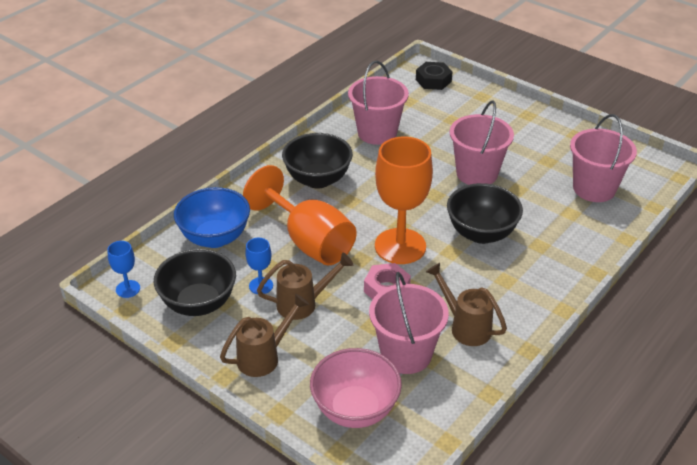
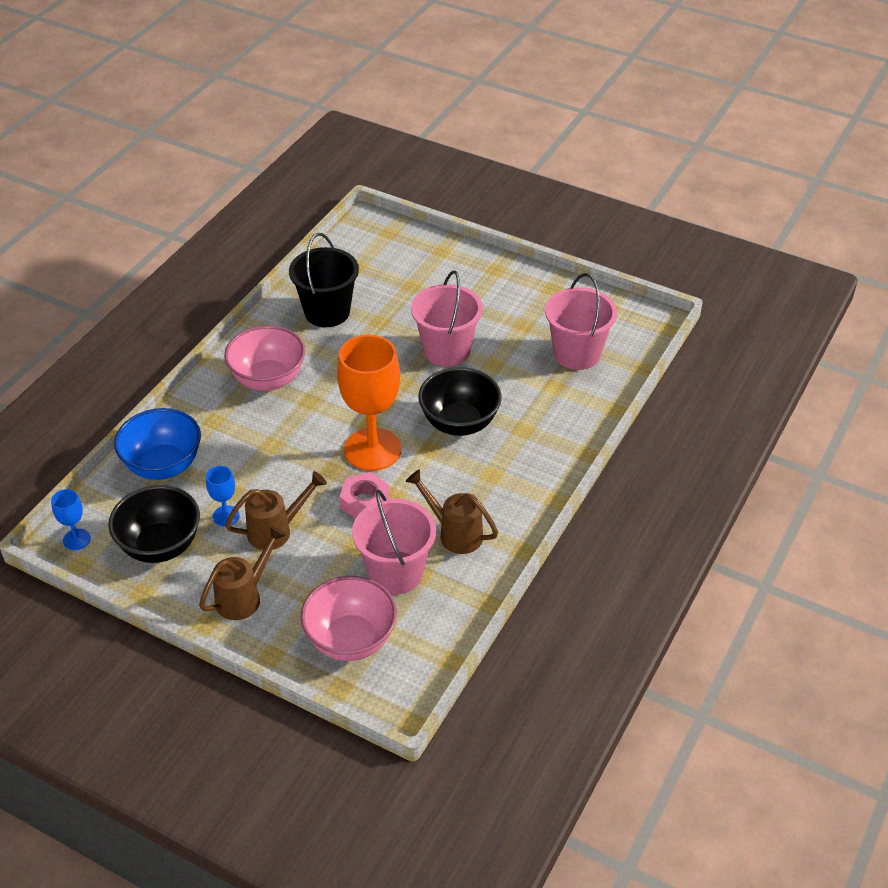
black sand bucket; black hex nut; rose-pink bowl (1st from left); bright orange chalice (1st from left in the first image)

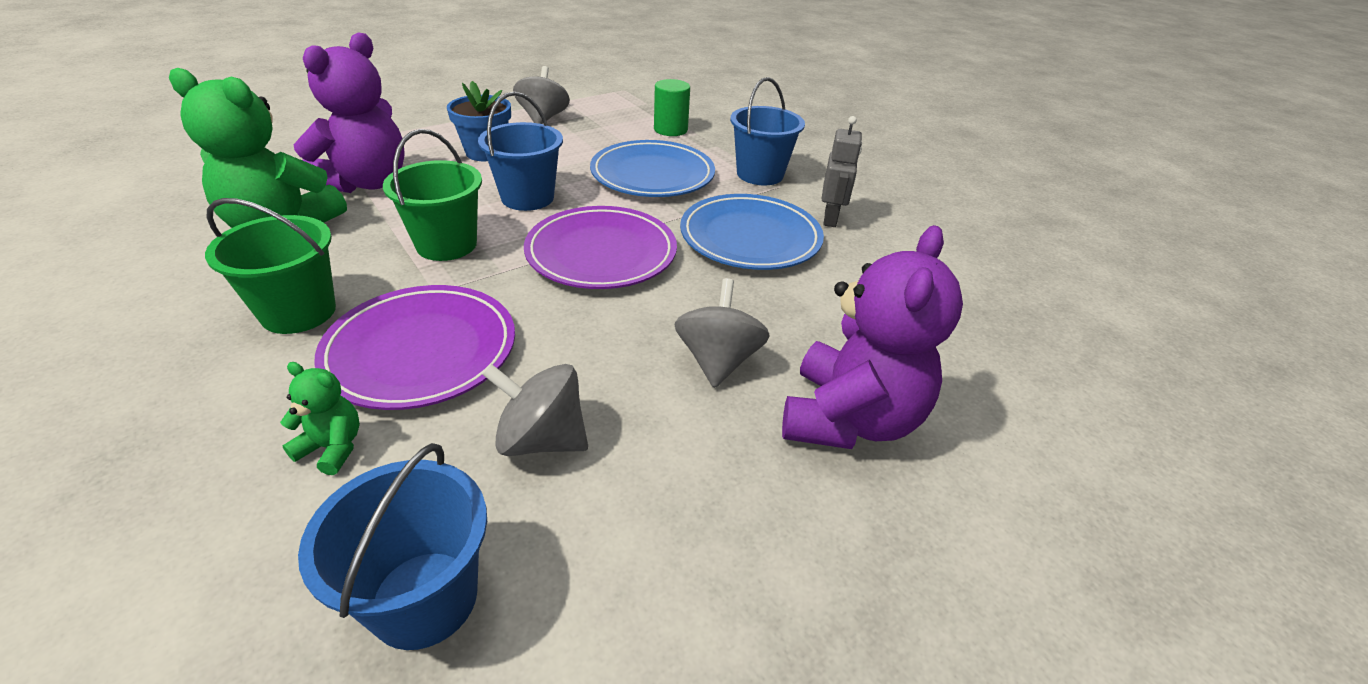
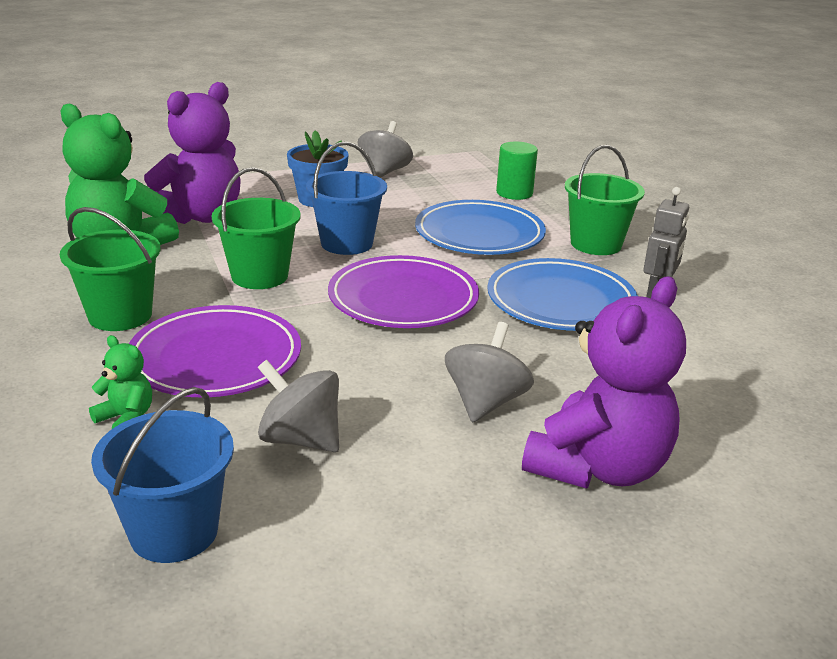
green sand bucket (3rd from left)

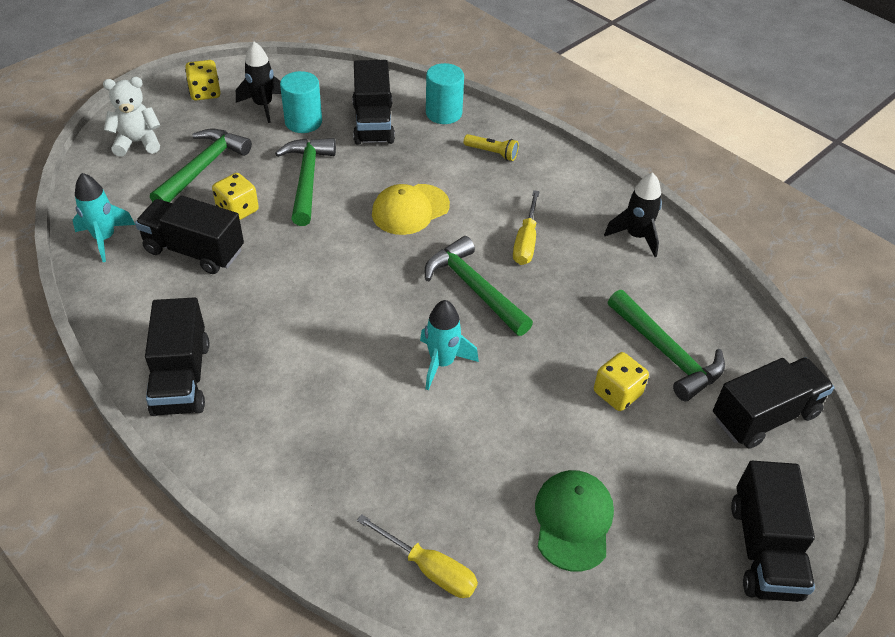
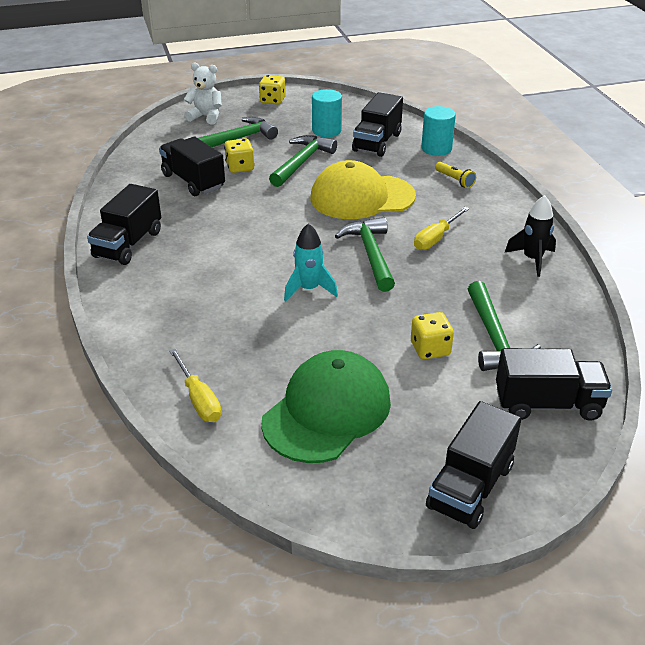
black rocket (1st from left in the first image); aqua rocket (1st from left in the first image); yellow baseball cap; green baseball cap

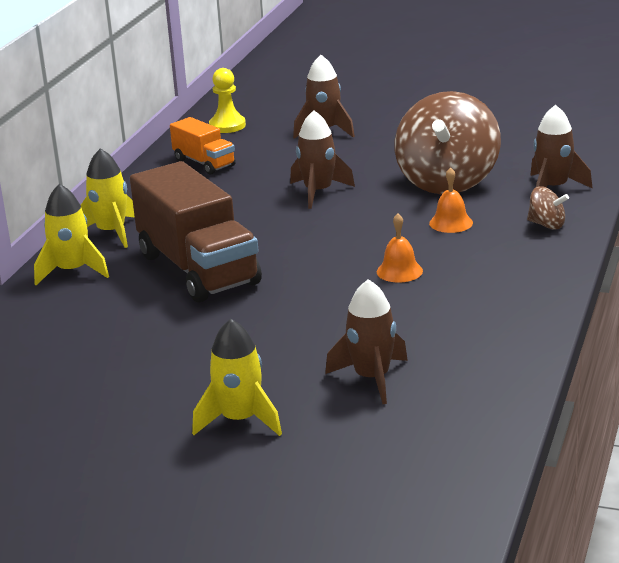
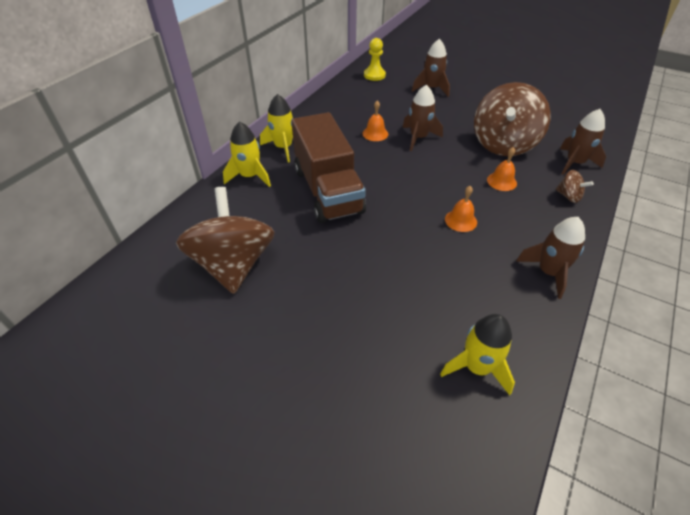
bright orange truck; russet rocket (3rd from left); yellow rocket (3rd from left); bright orange school bell (1st from left); russet whirligig (1st from left)

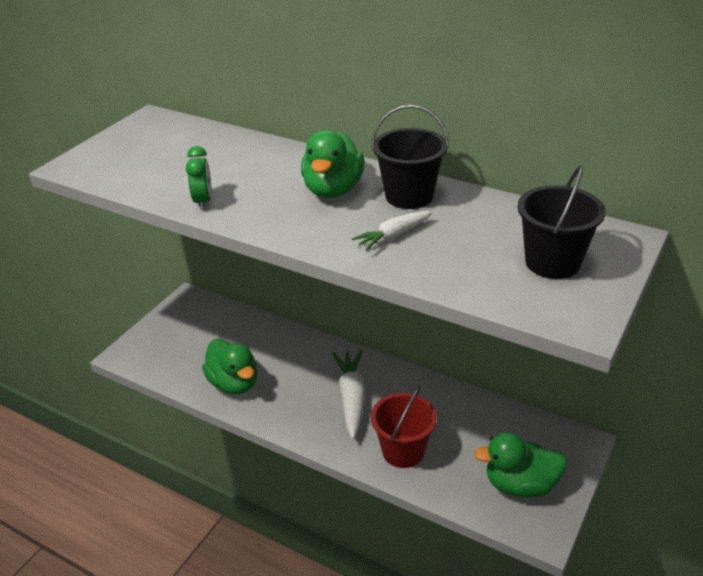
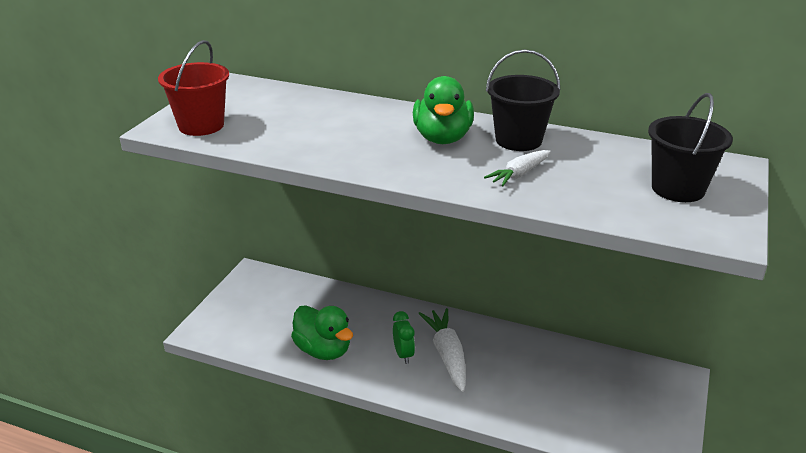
green alarm clock; red sand bucket; green rubber duck (3rd from left in the first image)

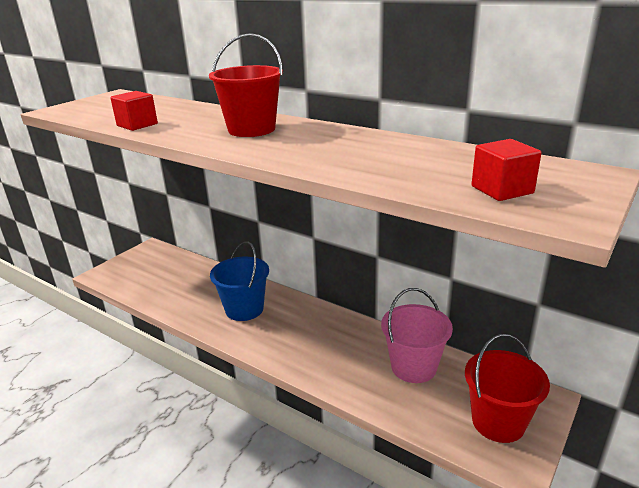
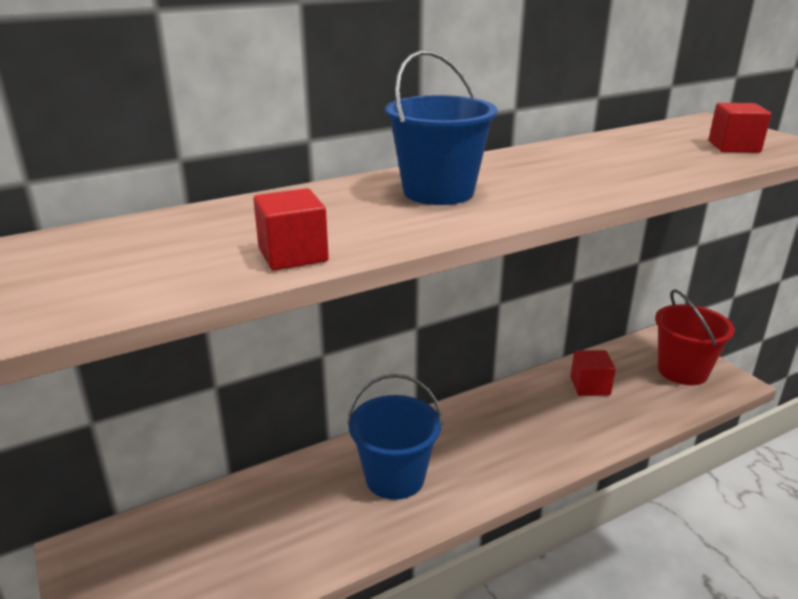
blue sand bucket (2nd from left); red solid cube (2nd from left)

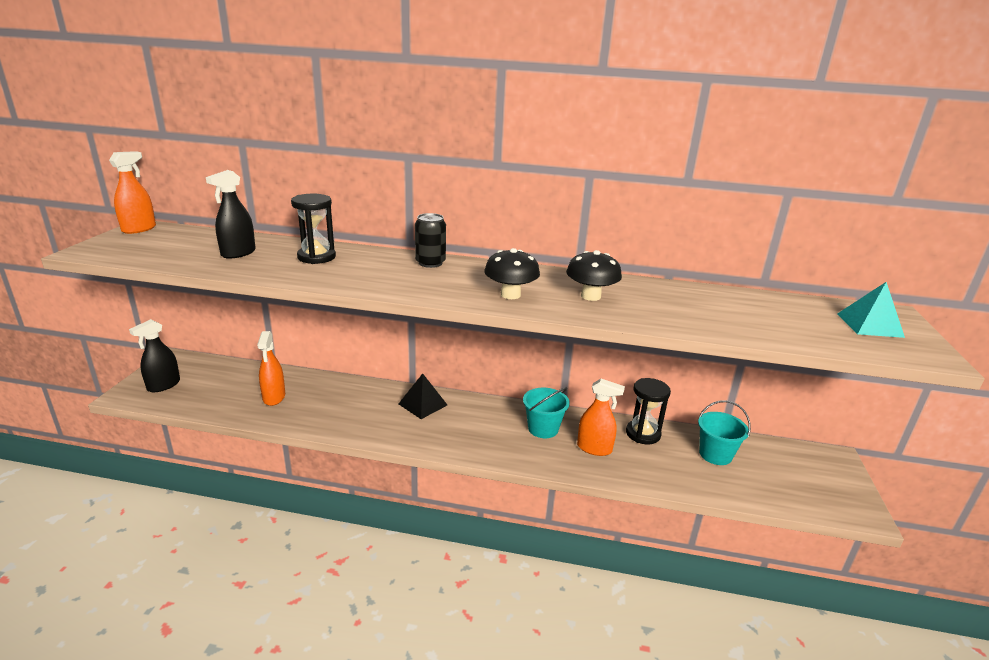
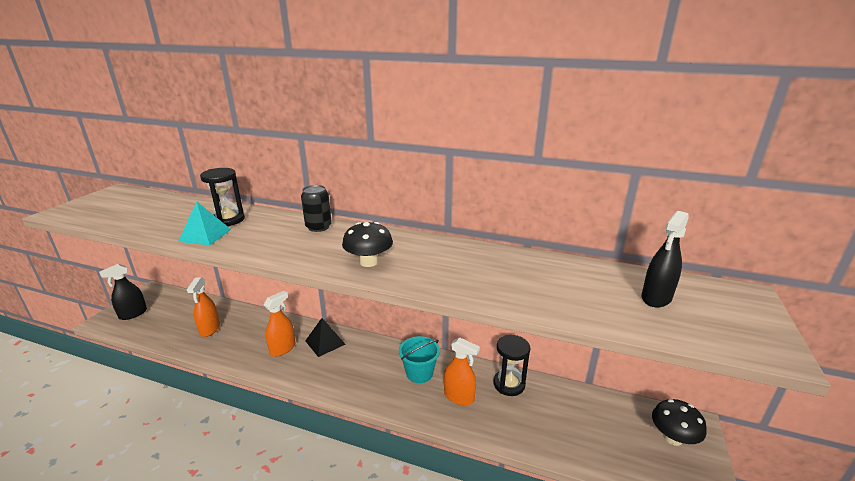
bright orange spray bottle (2nd from left); black spray bottle (2nd from left); black fungus (2nd from left); aqua solid pyramid; aqua sand bucket (2nd from left in the first image)

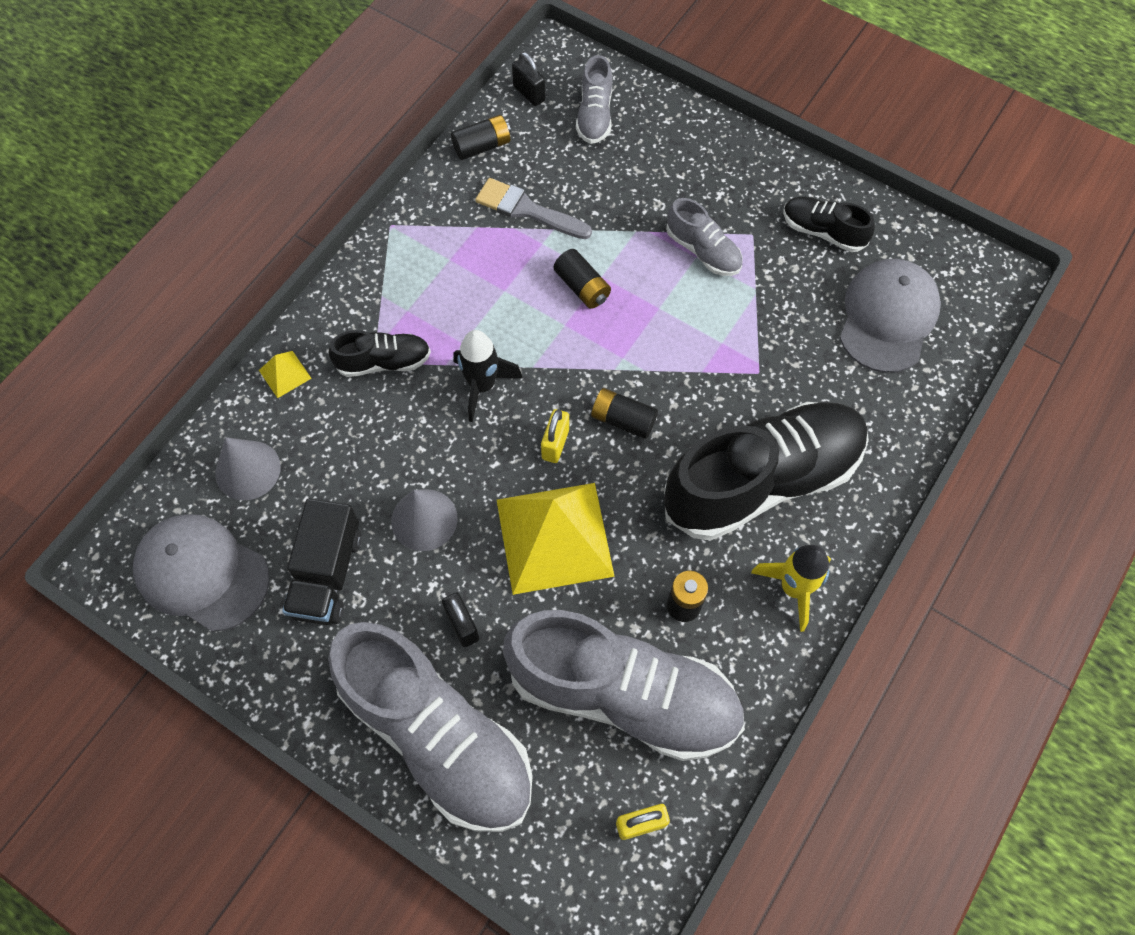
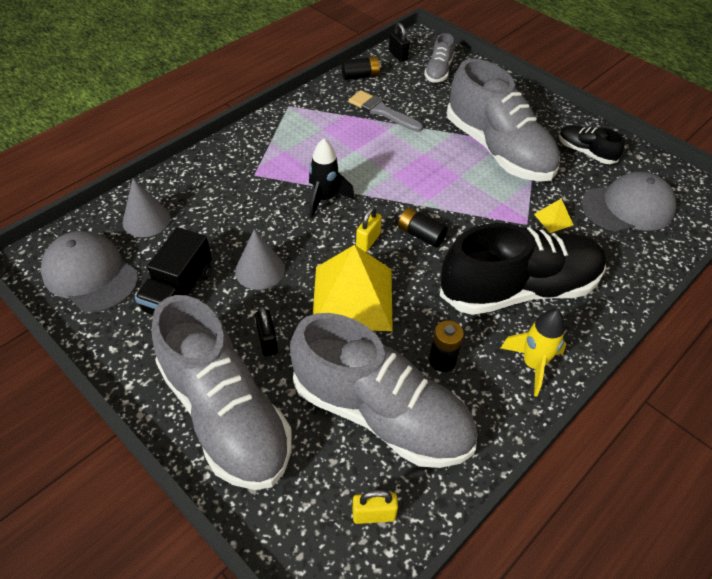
grey sneaker (4th from left); black battery (2nd from left in the first image); grey baseball cap (2nd from left); black sneaker (1st from left in the first image); yellow solid pyramid (2nd from left)

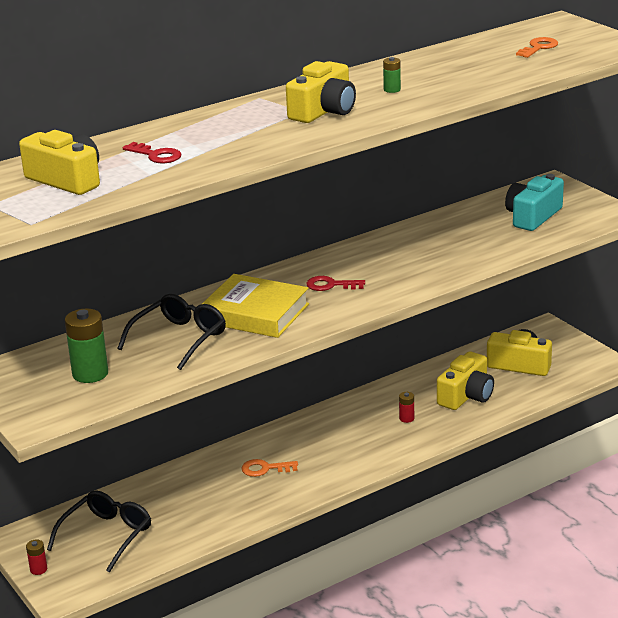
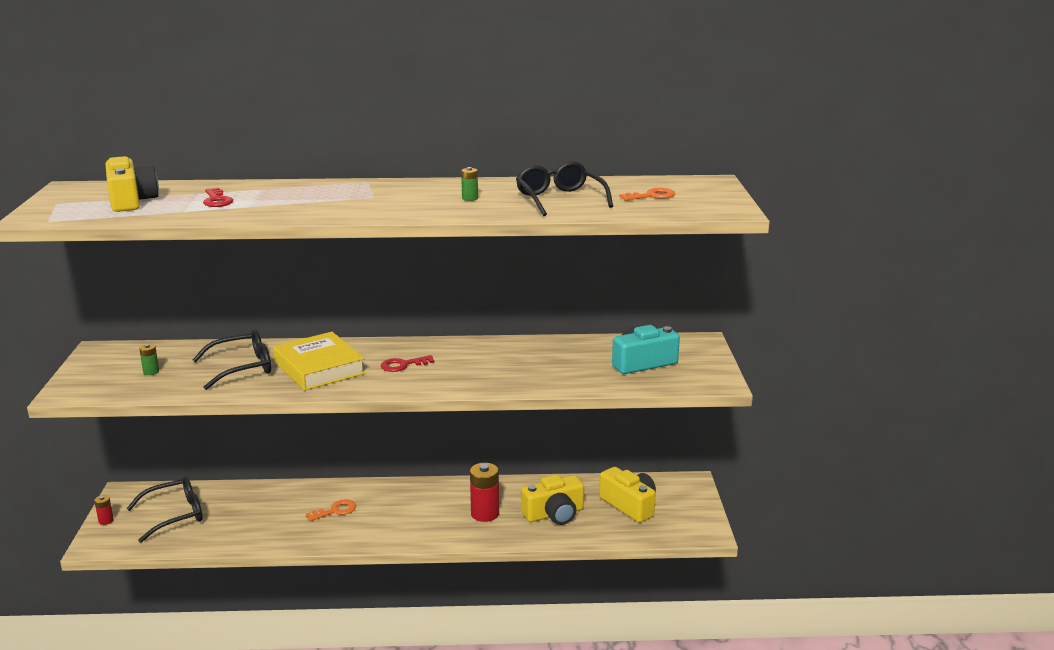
yellow photo camera (2nd from left in the first image); red key (2nd from left); green battery (1st from left); red battery (2nd from left); bright orange key (1st from left); black eyeglasses (3rd from left)

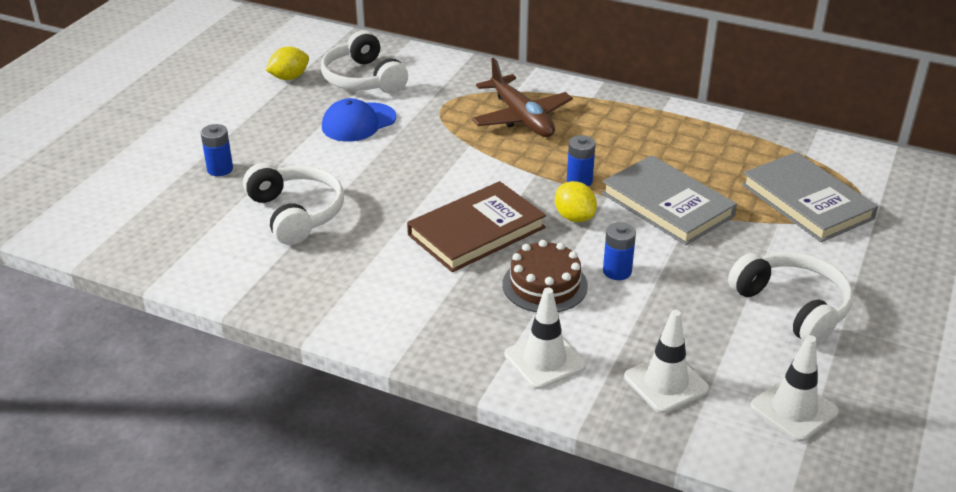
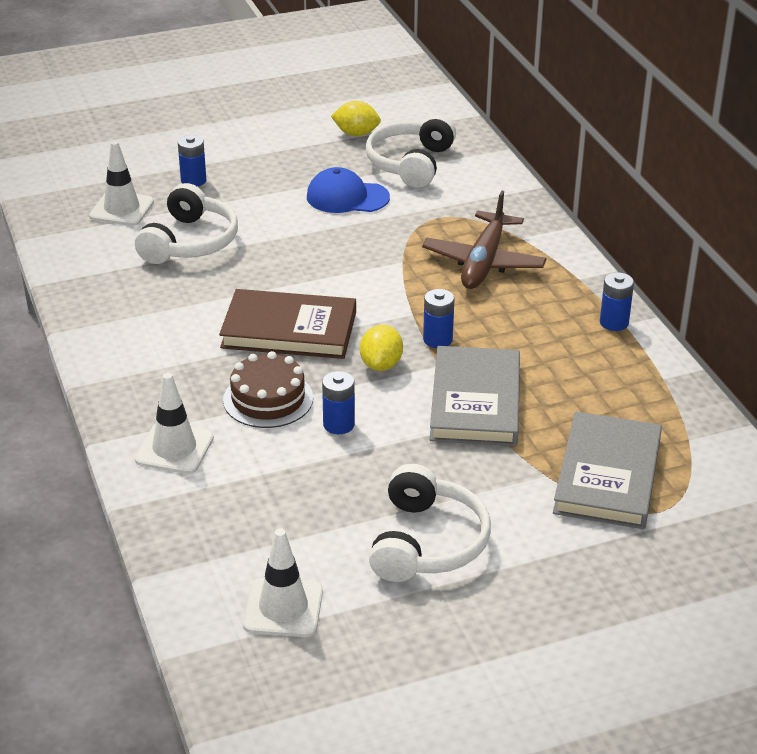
pure white traffic cone (1st from left); blue battery (4th from left)

